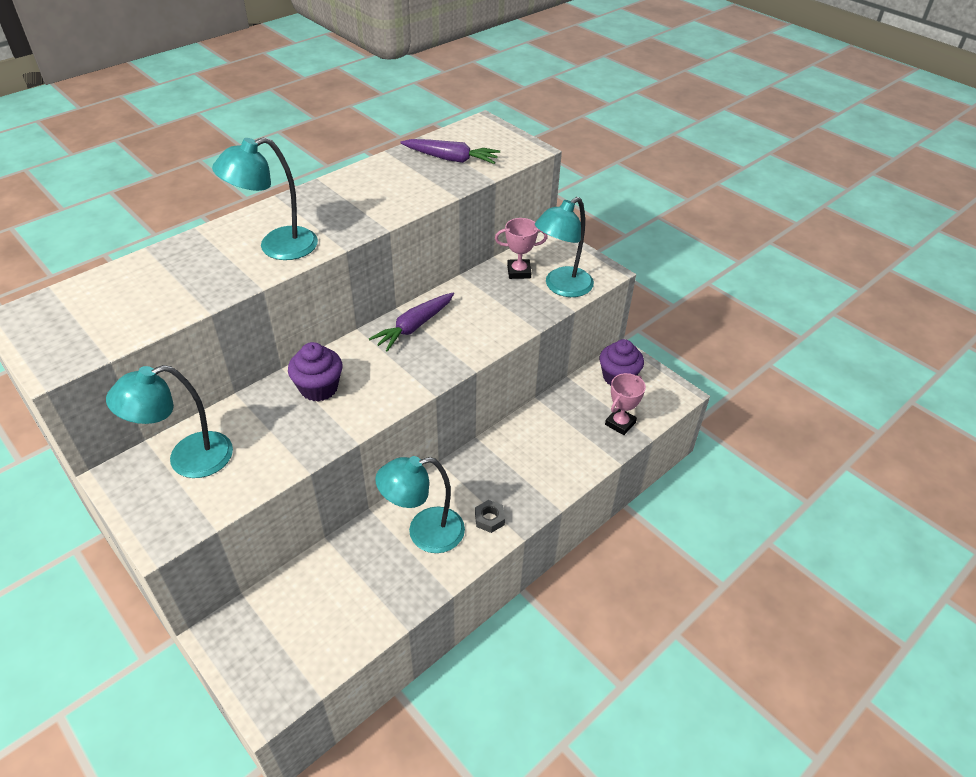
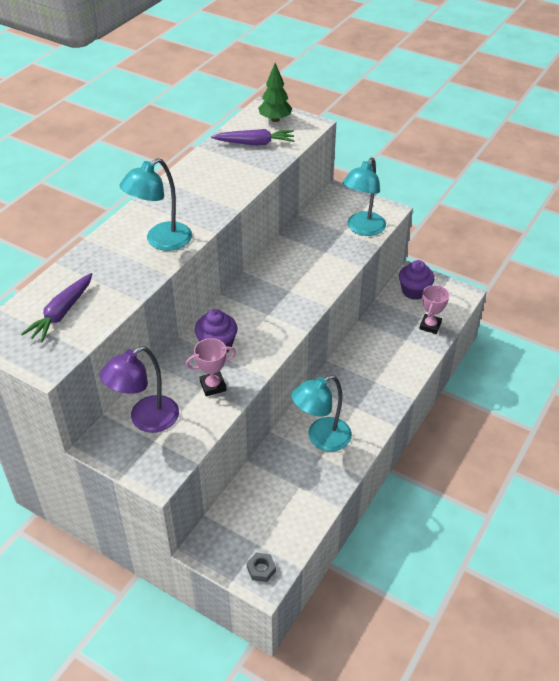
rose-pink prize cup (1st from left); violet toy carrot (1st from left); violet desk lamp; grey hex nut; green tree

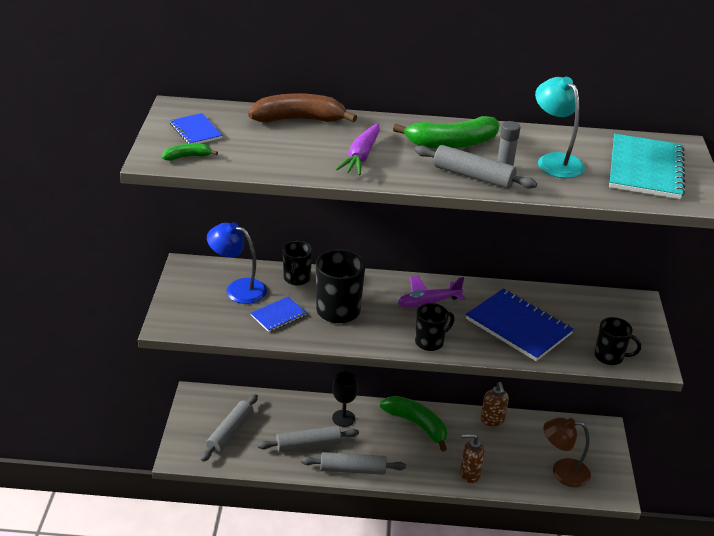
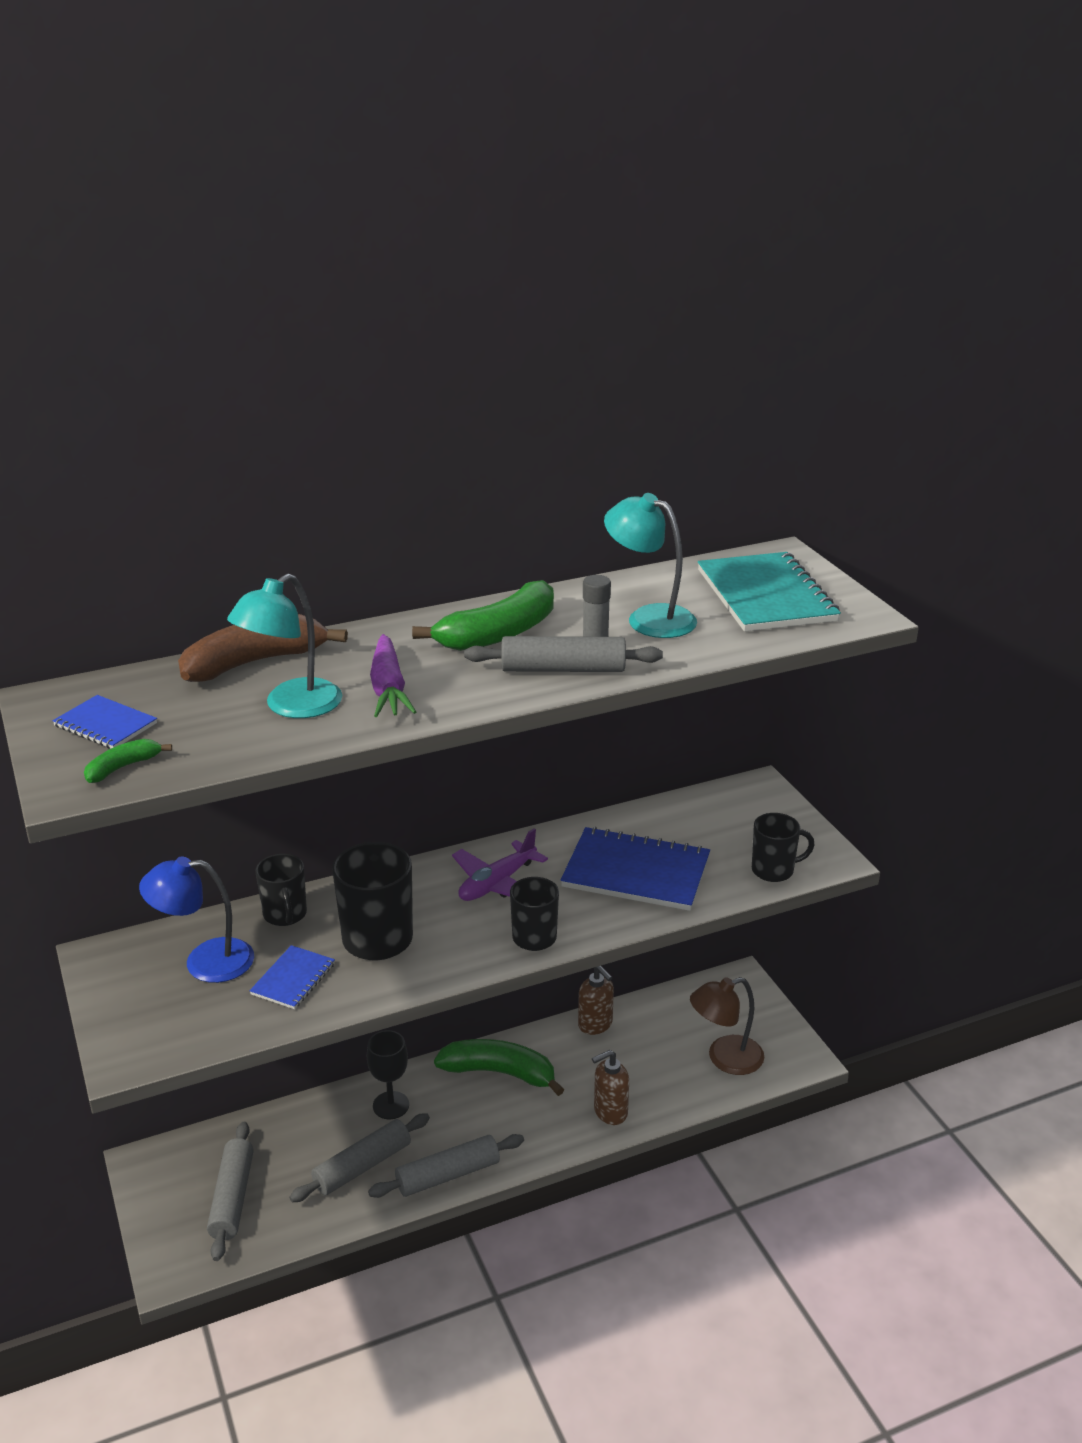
aqua desk lamp (1st from left)

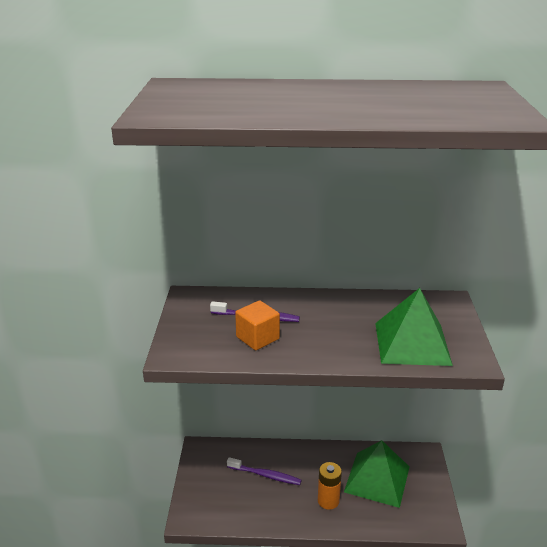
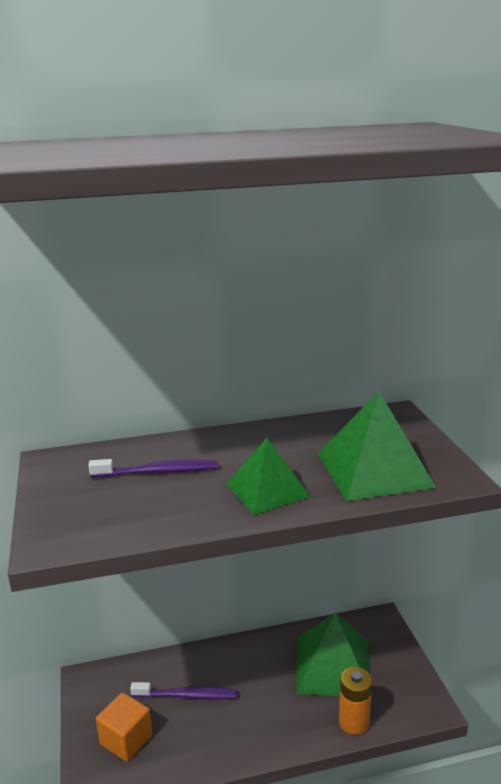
bright orange solid cube; bright orange battery; green solid pyramid (1st from left)

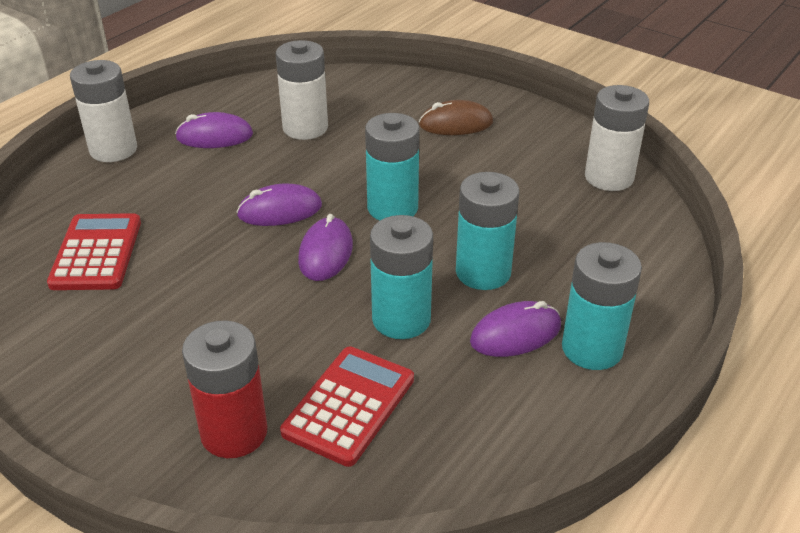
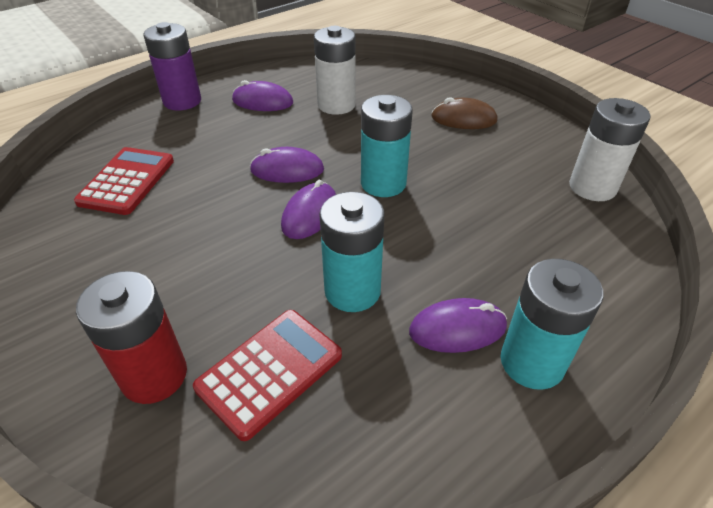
violet battery; aqua battery (3rd from left in the first image)

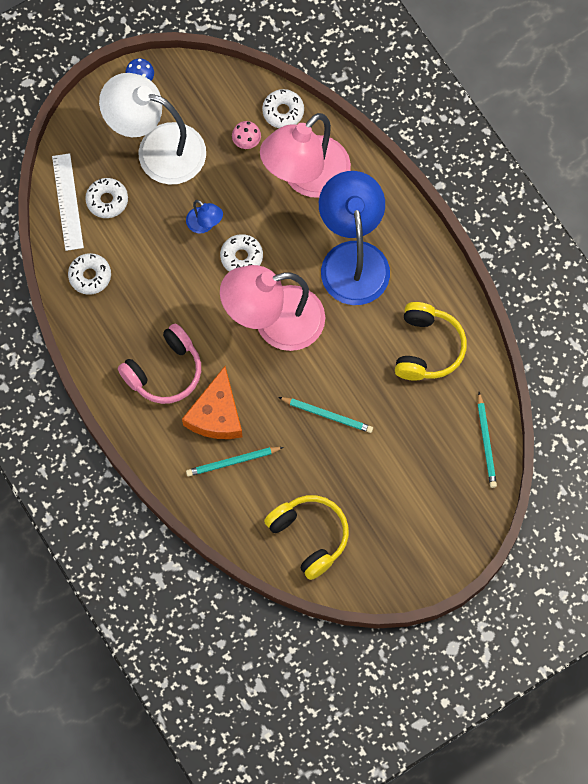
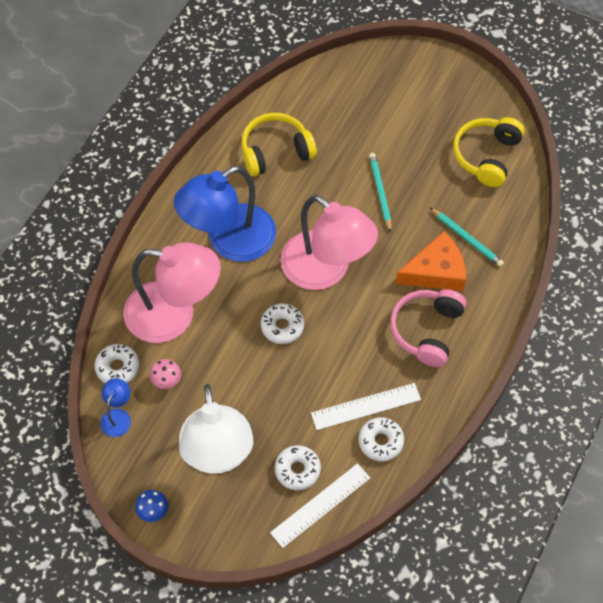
blue desk lamp (1st from left); rose-pink over-ear headphones; aqua lead pencil (3rd from left in the first image); pure white straightedge (2nd from left)

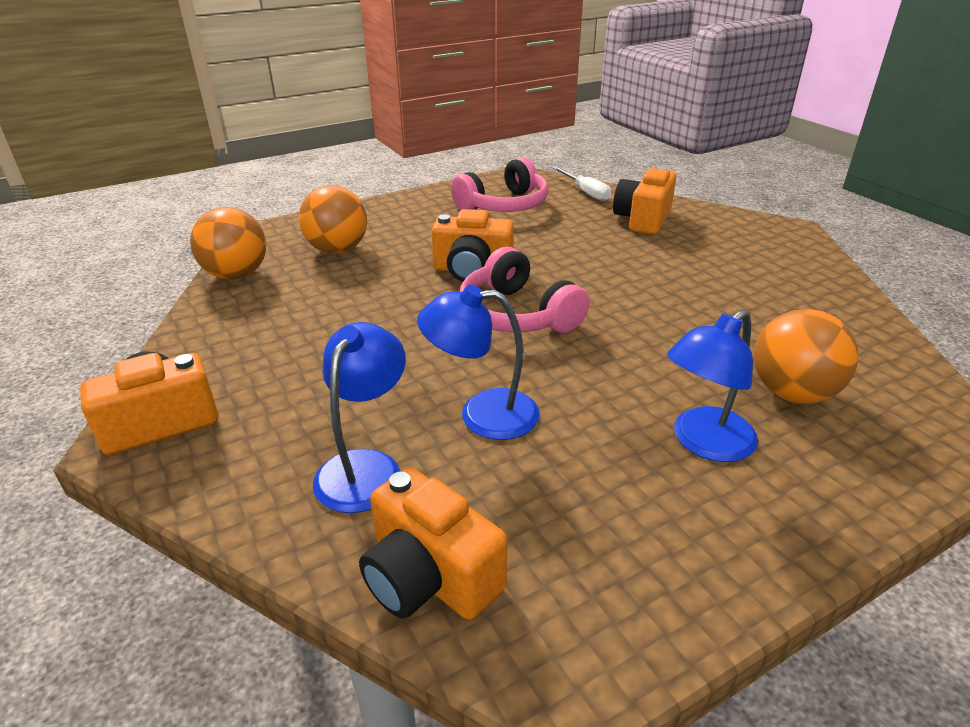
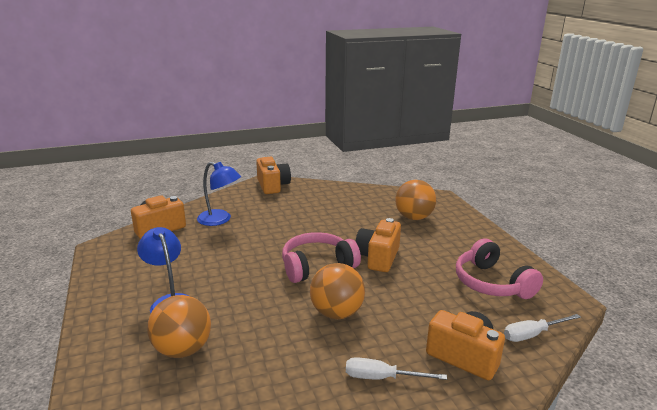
bright orange play ball (2nd from left); blue desk lamp (2nd from left in the first image); pure white screwdriver (1st from left)

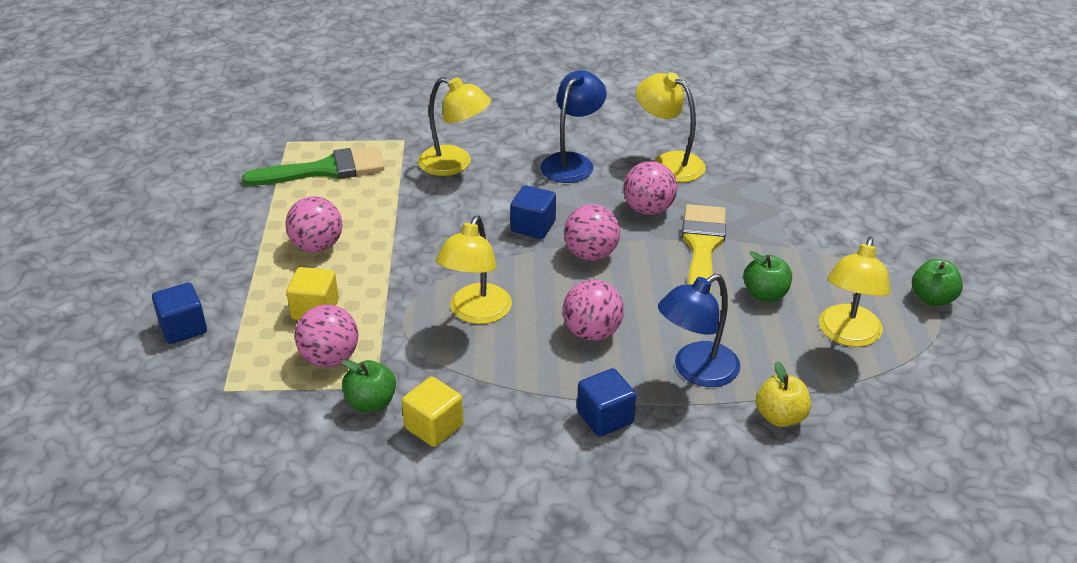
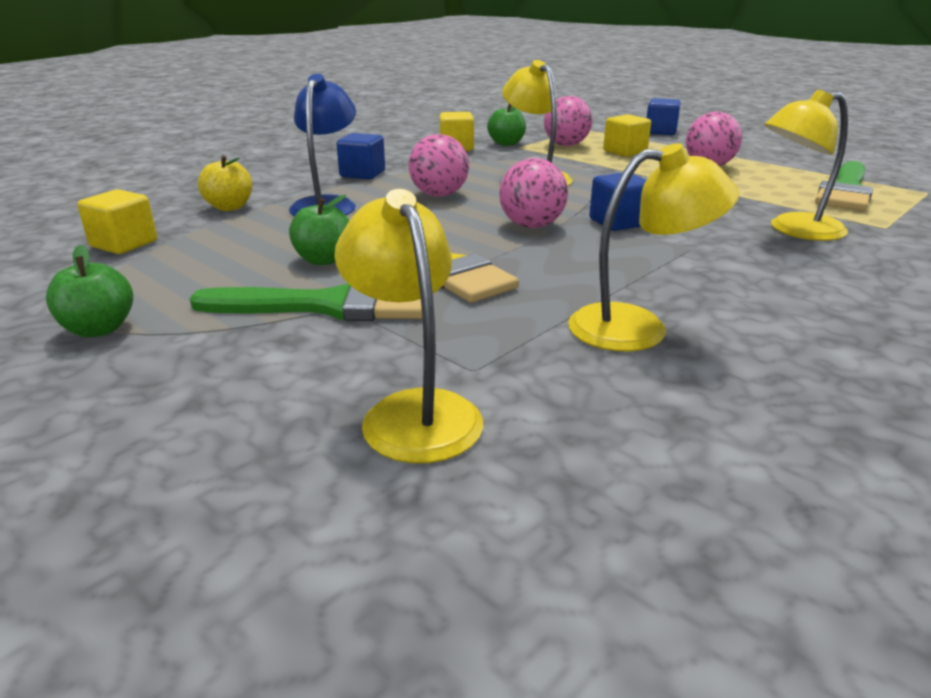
blue desk lamp (1st from left in the first image); rose-pink play ball (5th from left in the first image); yellow desk lamp (1st from left); yellow solid cube (1st from left); green paint brush (1st from left)

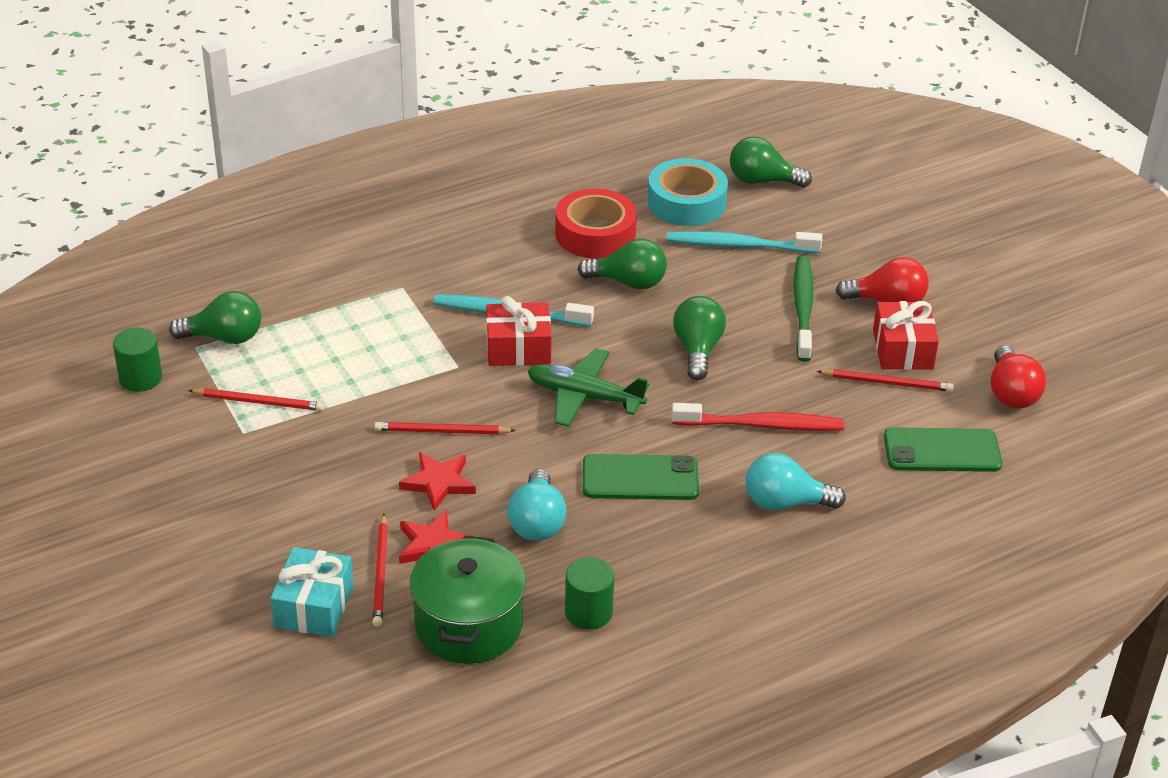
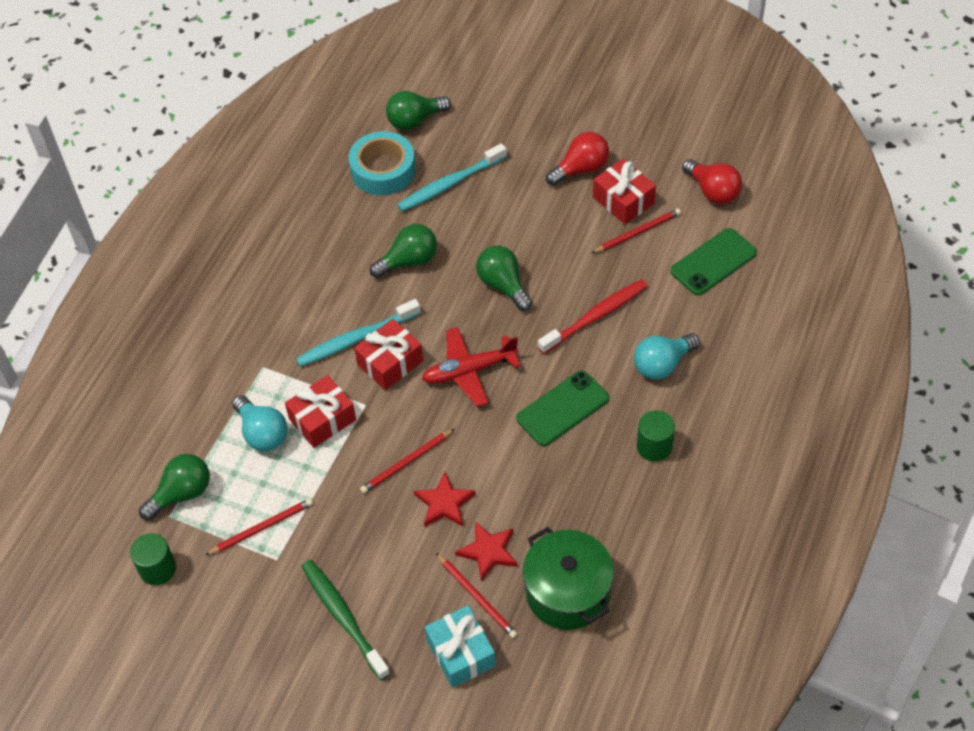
red roll of tape; green dental brush; red toy plane; aqua light bulb (1st from left); green cylinder shape (2nd from left); red gift (1st from left)

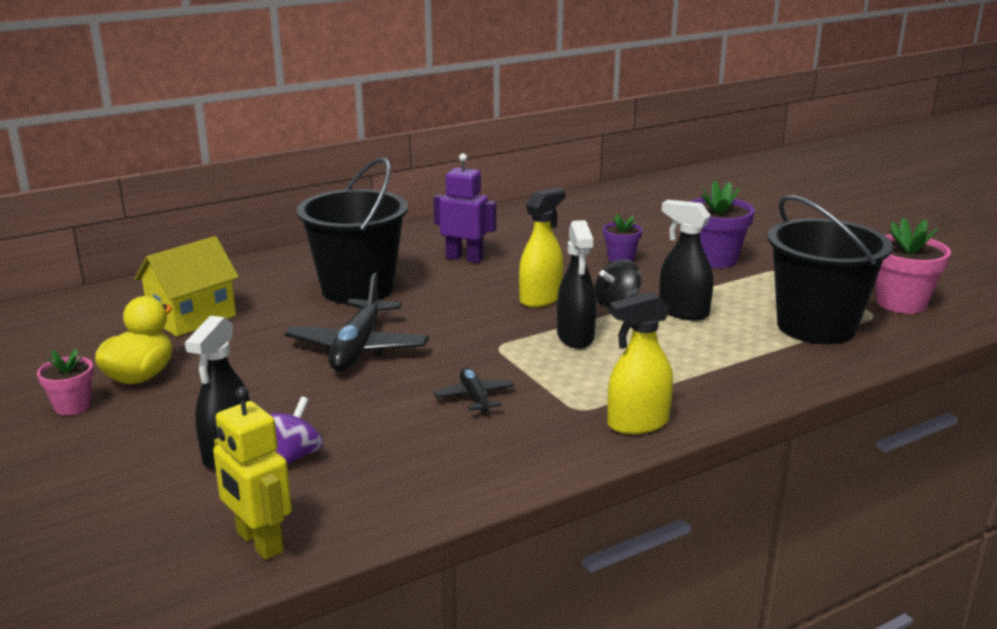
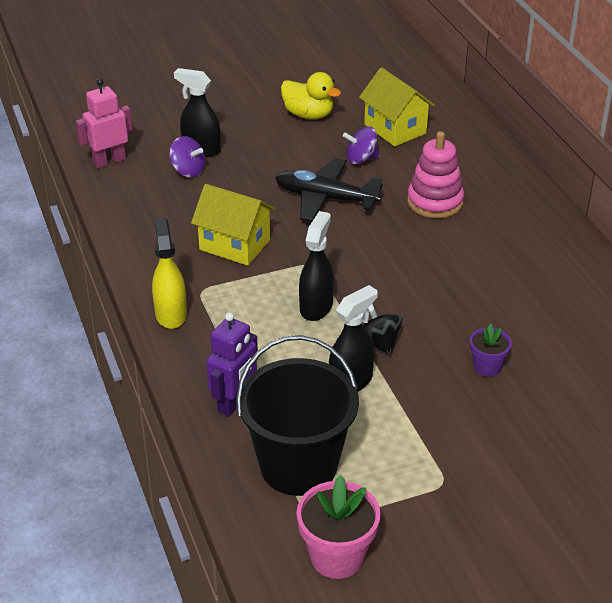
violet toy robot; rose-pink stacking rings; violet potted plant (2nd from left in the first image); yellow spray bottle (1st from left in the first image); black spray bottle (2nd from left); rose-pink potted plant (1st from left in the first image); yellow cottage (1st from left); rose-pink toy robot; violet whirligig (2nd from left)

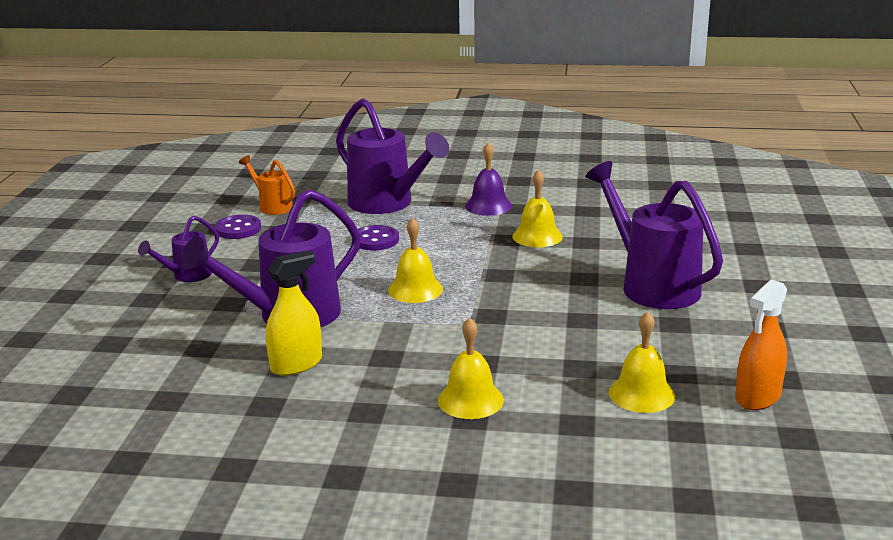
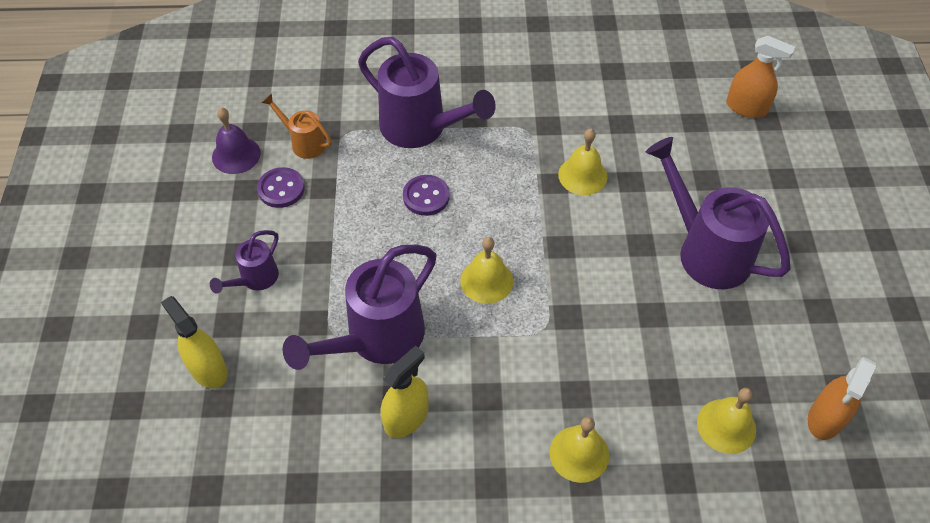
violet school bell; bright orange spray bottle (1st from left); yellow spray bottle (1st from left)

